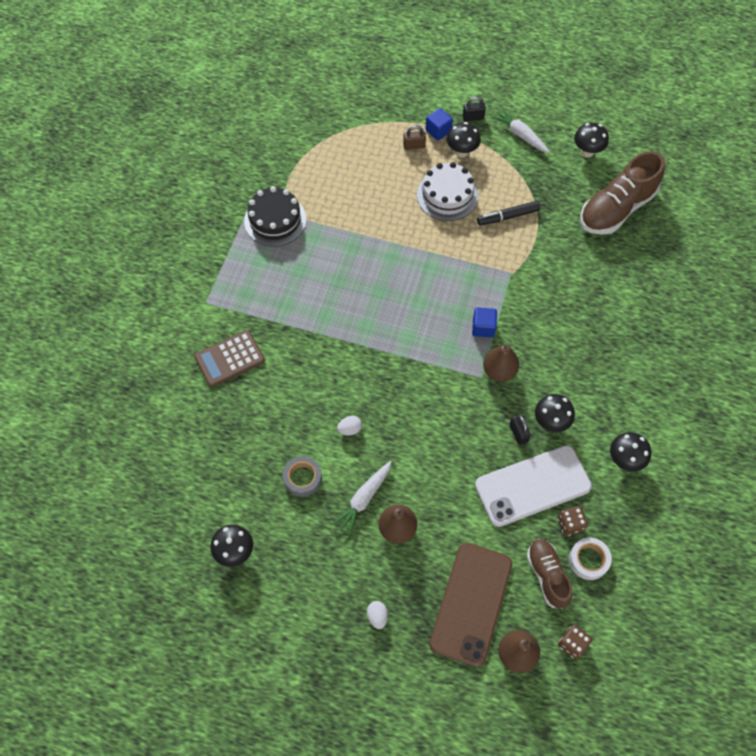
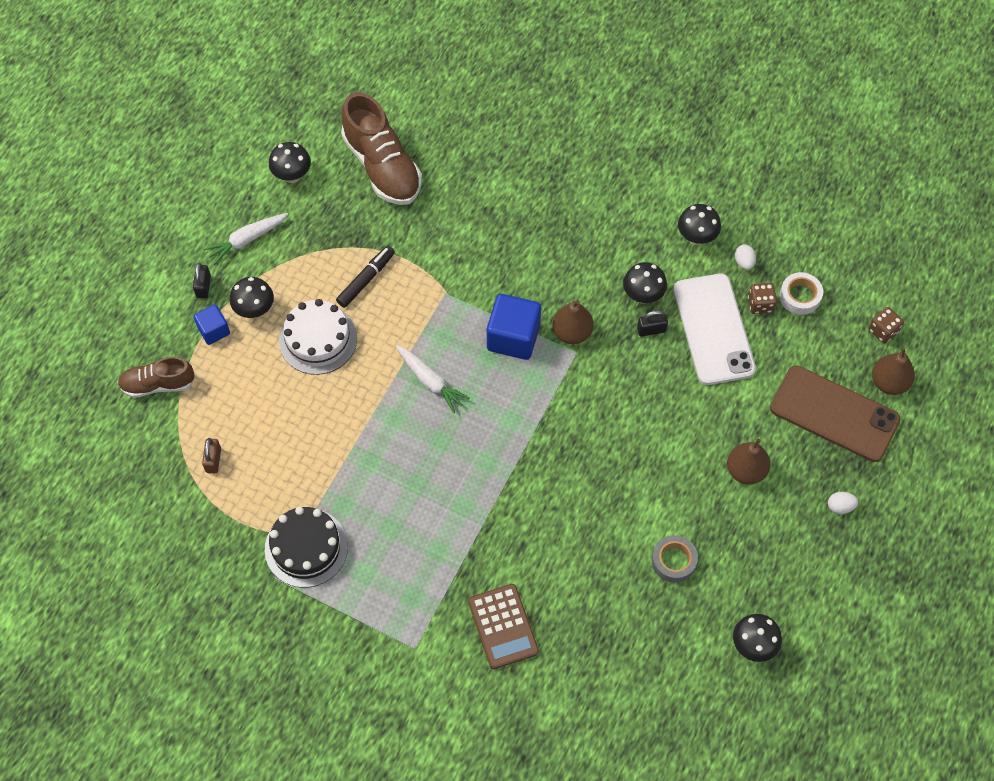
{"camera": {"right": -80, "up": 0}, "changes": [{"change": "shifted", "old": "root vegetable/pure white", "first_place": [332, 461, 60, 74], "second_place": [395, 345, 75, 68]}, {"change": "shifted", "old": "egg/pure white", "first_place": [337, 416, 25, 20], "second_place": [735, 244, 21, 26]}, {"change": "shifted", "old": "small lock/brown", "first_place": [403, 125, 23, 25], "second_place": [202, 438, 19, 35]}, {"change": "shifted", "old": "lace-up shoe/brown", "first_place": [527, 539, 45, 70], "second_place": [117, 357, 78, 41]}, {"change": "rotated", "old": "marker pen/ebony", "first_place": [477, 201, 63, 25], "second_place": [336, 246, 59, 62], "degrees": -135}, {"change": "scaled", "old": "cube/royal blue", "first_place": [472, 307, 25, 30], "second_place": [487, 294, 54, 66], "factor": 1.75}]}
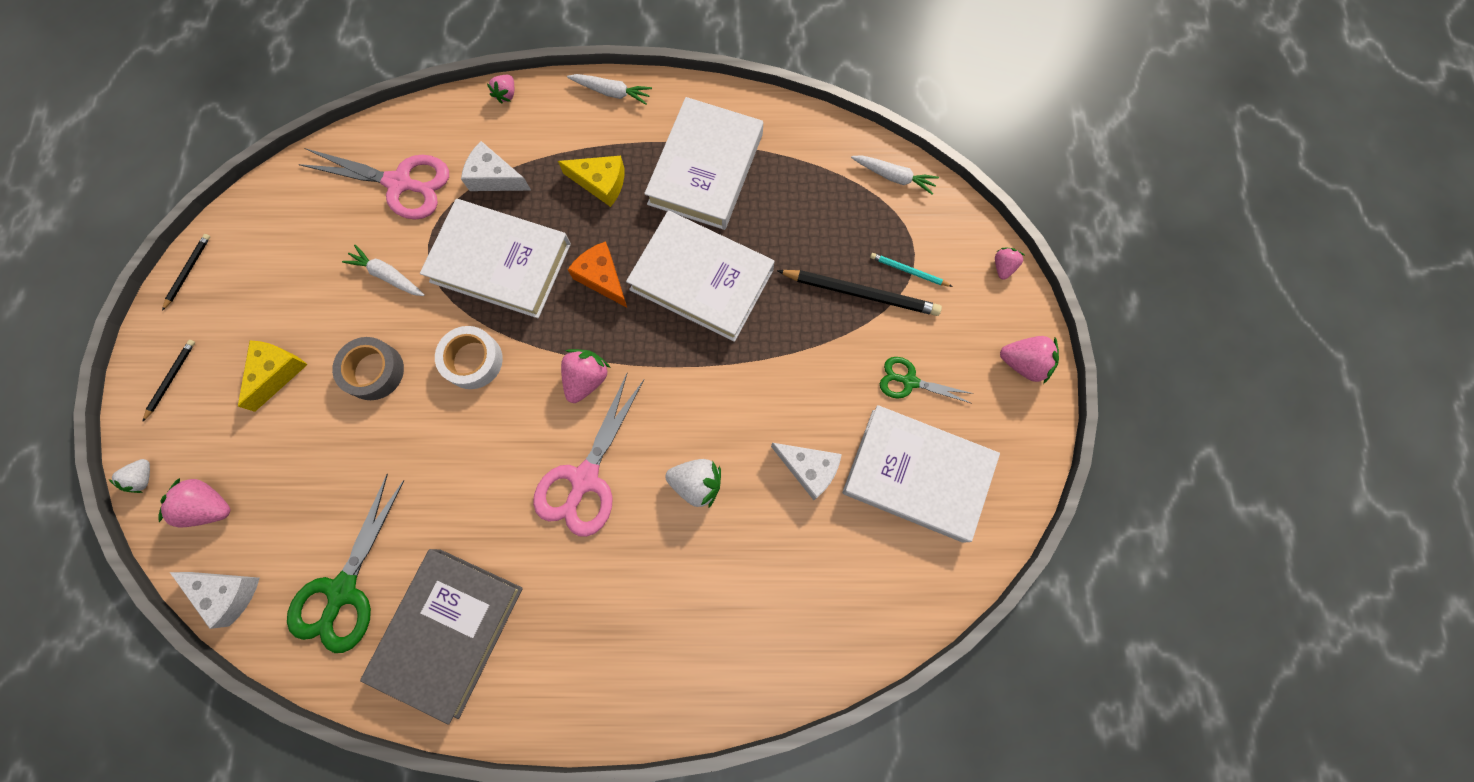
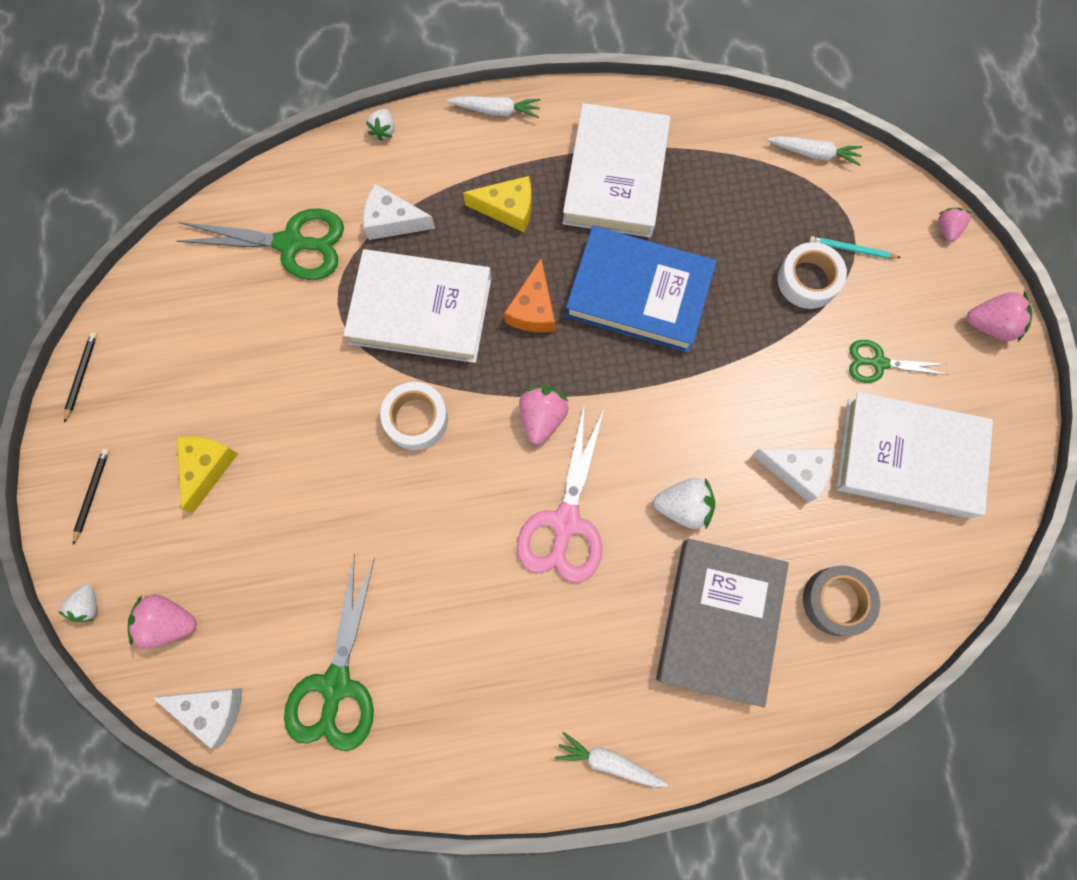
{"camera": {"right": -10, "up": 0}, "changes": [{"change": "shifted", "old": "tape/gray", "first_place": [332, 337, 72, 63], "second_place": [803, 565, 77, 71]}, {"change": "shifted", "old": "root vegetable/pure white", "first_place": [342, 245, 83, 51], "second_place": [555, 732, 113, 55]}, {"change": "shifted", "old": "hardcover/gray", "first_place": [360, 549, 163, 176], "second_place": [656, 539, 133, 168]}, {"change": "swapped", "old": "pencil/ebony", "new": "tape/pure white", "first_place": [777, 270, 165, 46], "second_place": [778, 242, 69, 67]}, {"change": "repainted", "old": "shears/pink", "new": "shears/emerald", "first_place": [299, 148, 150, 72], "second_place": [176, 208, 168, 72]}, {"change": "repainted", "old": "berry/pink", "new": "berry/pure white", "first_place": [487, 75, 27, 29], "second_place": [366, 109, 28, 32]}, {"change": "repainted", "old": "hardcover/pure white", "new": "hardcover/royal blue", "first_place": [626, 211, 149, 131], "second_place": [565, 226, 152, 127]}, {"change": "rotated", "old": "cheese wedge/orange", "first_place": [567, 241, 60, 67], "second_place": [504, 258, 51, 74], "degrees": -120}]}
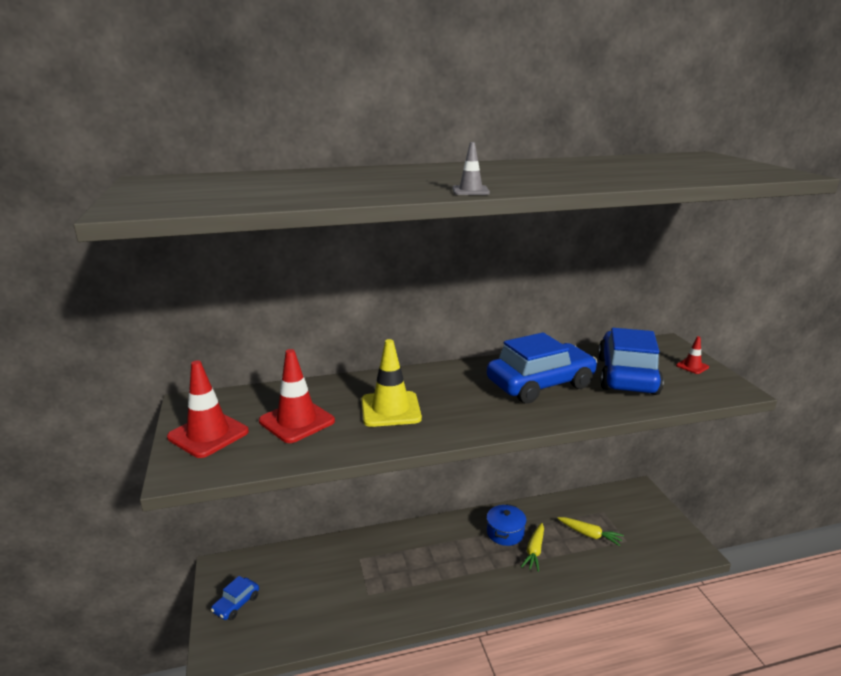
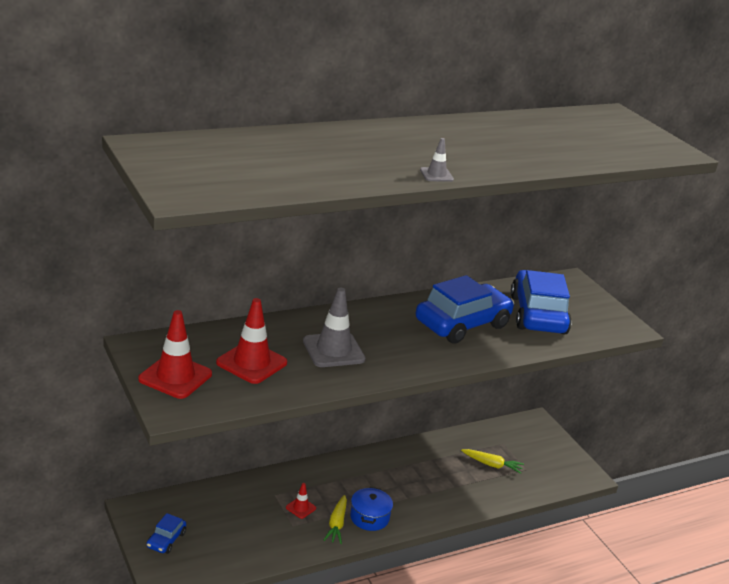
{"camera": {"right": -15, "up": 5}, "changes": [{"change": "shifted", "old": "cooking pot/royal blue", "first_place": [487, 504, 40, 42], "second_place": [350, 487, 43, 44]}, {"change": "shifted", "old": "root vegetable/golden", "first_place": [521, 523, 23, 49], "second_place": [323, 495, 24, 49]}, {"change": "shifted", "old": "traffic cone/red", "first_place": [676, 336, 33, 38], "second_place": [286, 483, 30, 36]}, {"change": "repainted", "old": "traffic cone/golden", "new": "traffic cone/gray", "first_place": [361, 339, 61, 88], "second_place": [303, 288, 62, 79]}]}
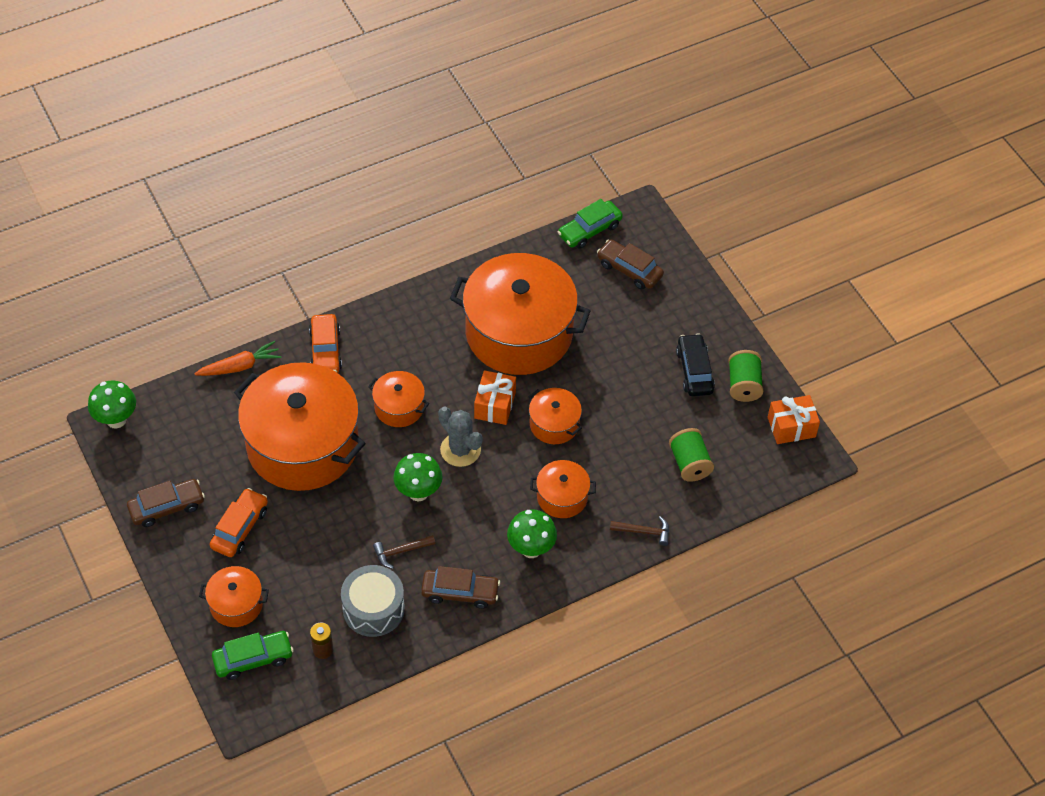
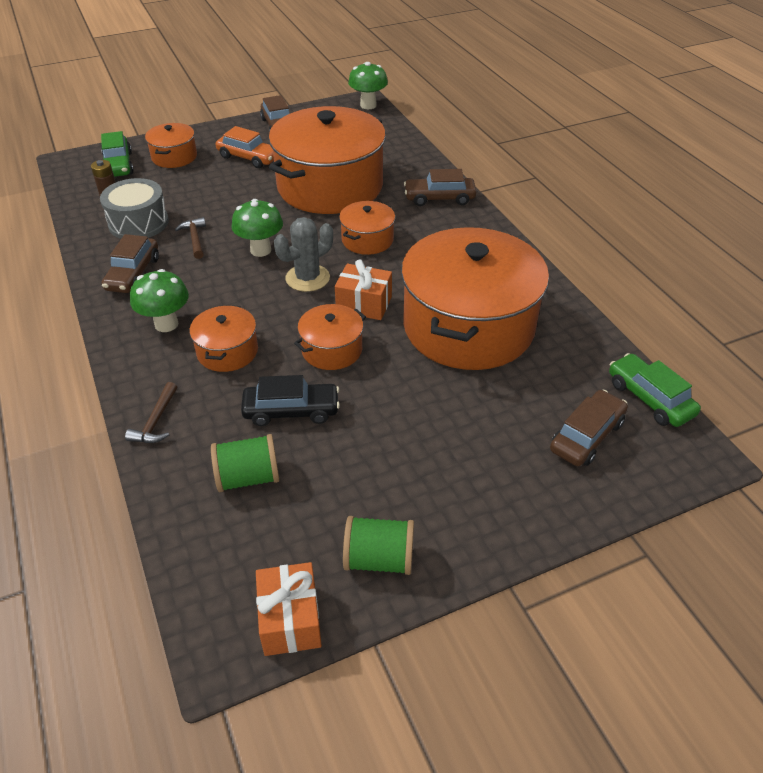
{"camera": {"right": 95, "up": -10}, "changes": [{"change": "gone", "old": "root vegetable/orange", "first_place": [194, 341, 88, 35]}, {"change": "shifted", "old": "car/ebony", "first_place": [676, 333, 39, 63], "second_place": [241, 375, 99, 51]}, {"change": "repainted", "old": "car/orange", "new": "car/brown", "first_place": [309, 314, 33, 59], "second_place": [404, 169, 73, 37]}]}
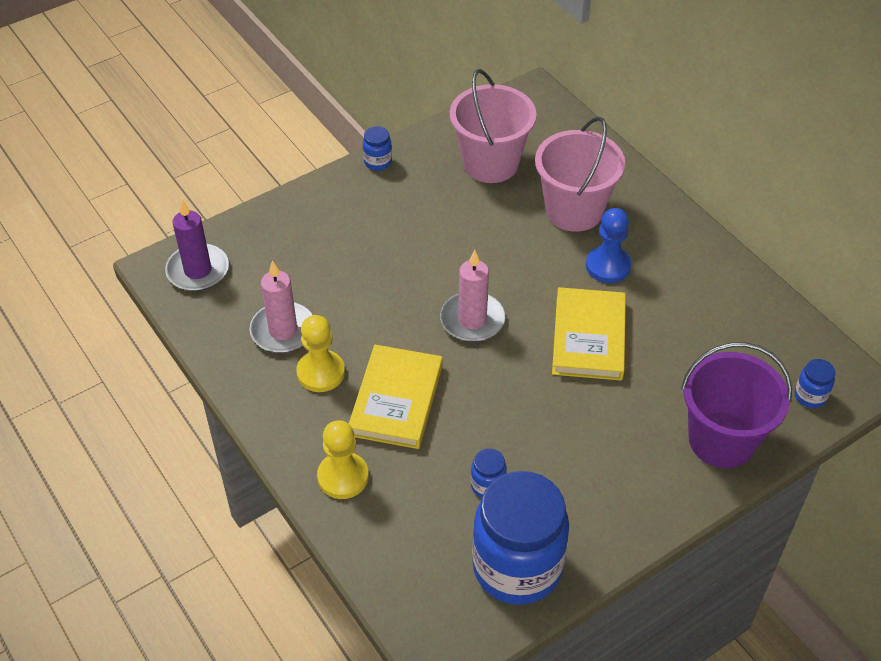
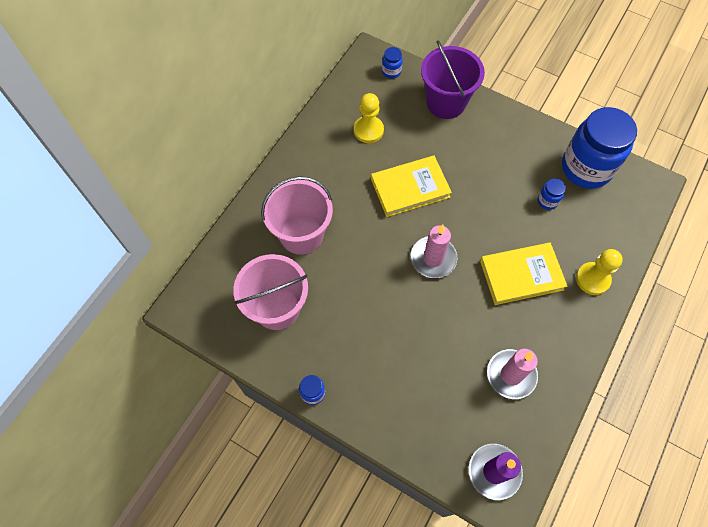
{"camera": {"right": -115, "up": 15}, "changes": [{"change": "gone", "old": "game pawn/royal blue", "first_place": [586, 208, 45, 75]}, {"change": "shifted", "old": "game pawn/golden", "first_place": [296, 315, 49, 77], "second_place": [354, 93, 30, 50]}]}
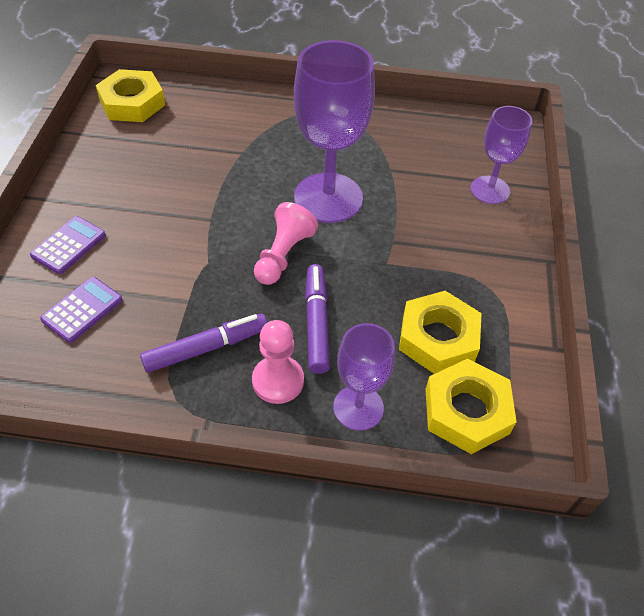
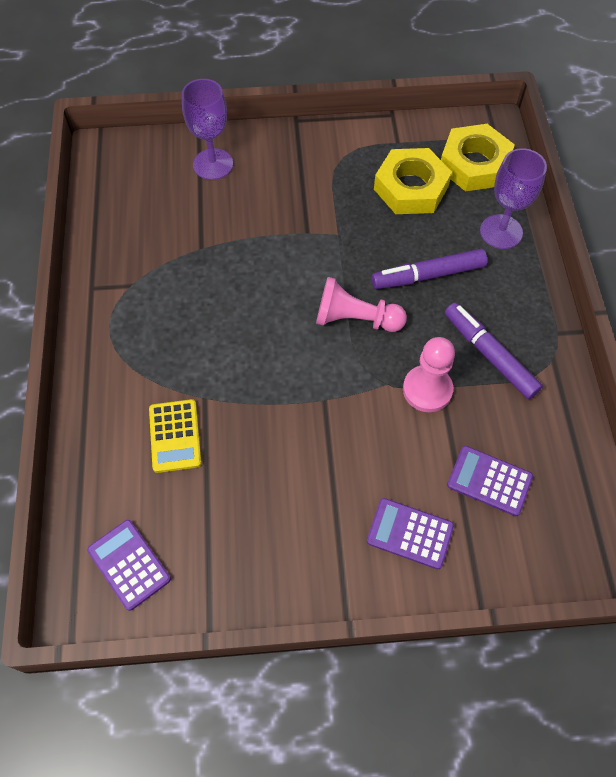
{"camera": {"right": -100, "up": 10}, "changes": [{"change": "gone", "old": "chalice/purple", "first_place": [294, 40, 81, 183]}, {"change": "new", "new": "adding machine/golden", "second_place": [149, 399, 53, 74]}, {"change": "shifted", "old": "game pawn/pink", "first_place": [252, 320, 52, 84], "second_place": [403, 337, 52, 75]}, {"change": "swapped", "old": "hexagon nut/golden", "new": "adding machine/purple", "first_place": [96, 69, 69, 53], "second_place": [87, 520, 84, 91]}]}
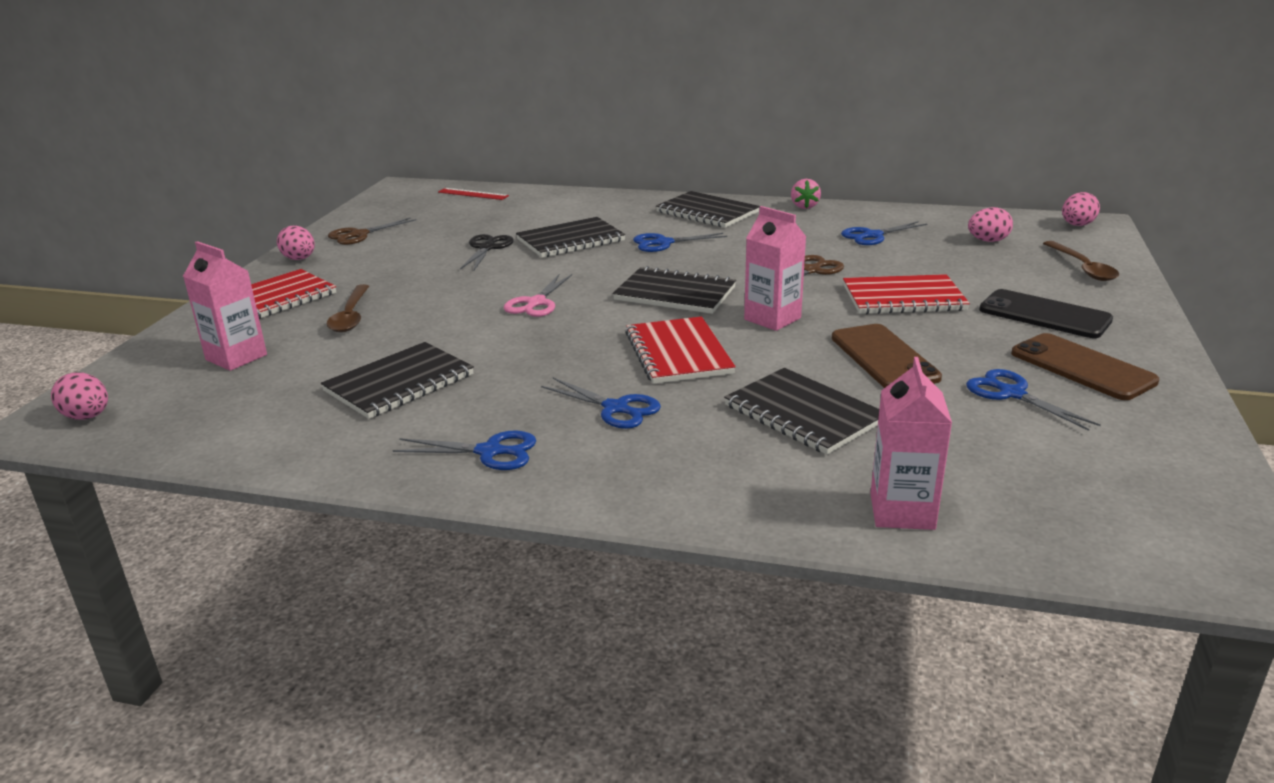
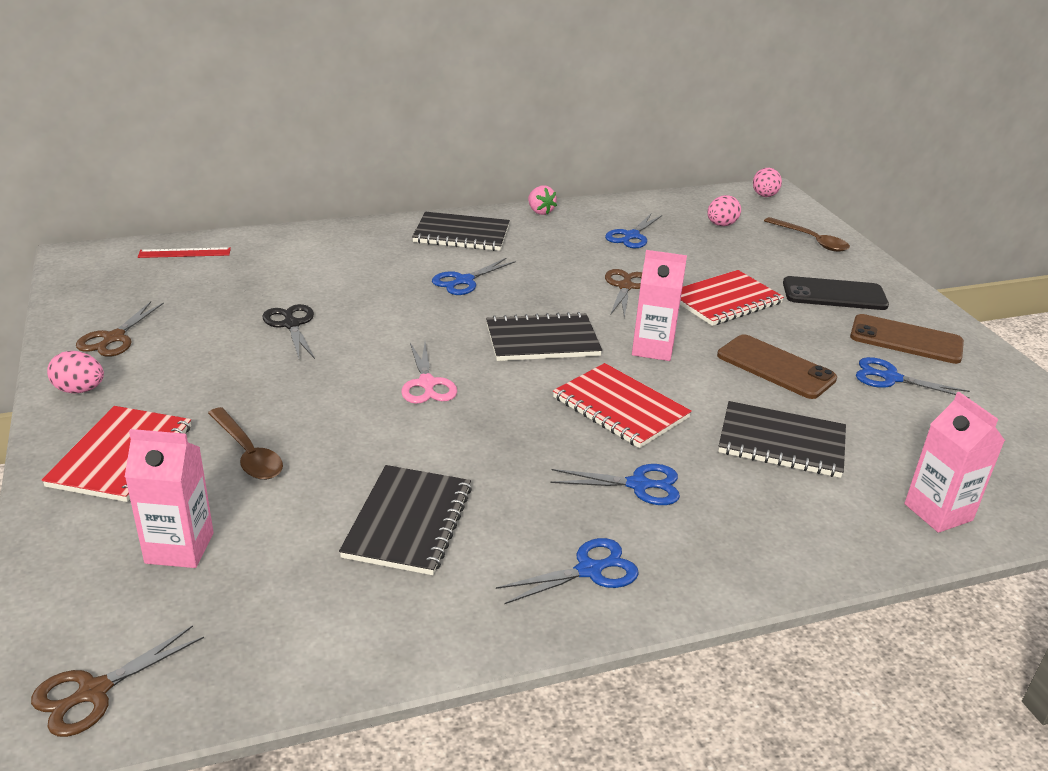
{"camera": {"right": -35, "up": 5}, "changes": [{"change": "gone", "old": "notepad/ebony", "first_place": [516, 217, 109, 41]}, {"change": "swapped", "old": "egg/pink", "new": "shears/brown", "first_place": [51, 372, 57, 48], "second_place": [31, 625, 173, 112]}]}
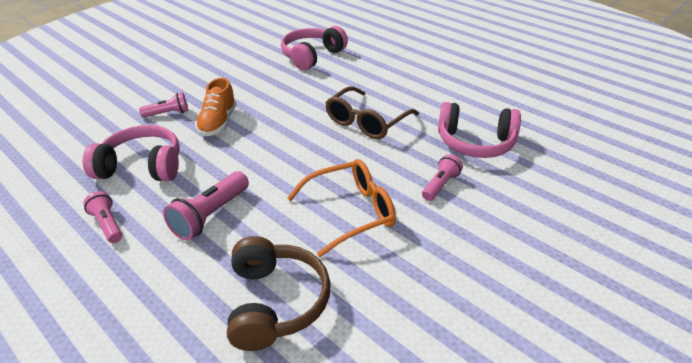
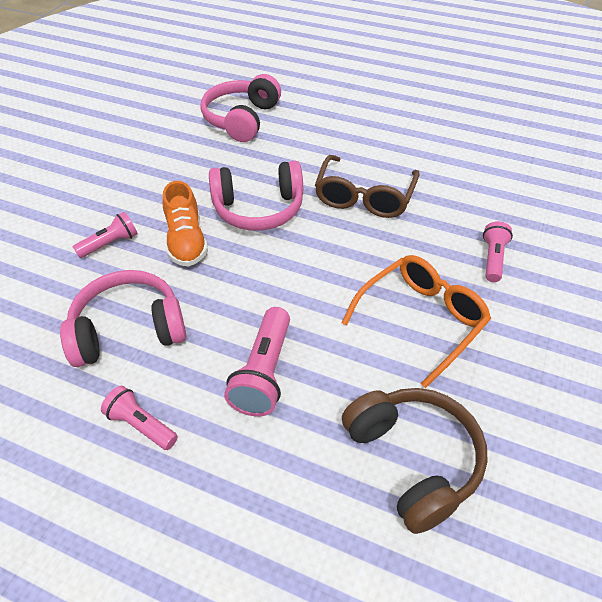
{"camera": {"right": -20, "up": 10}, "changes": [{"change": "shifted", "old": "headset/pink", "first_place": [438, 102, 83, 56], "second_place": [209, 161, 94, 70]}]}
